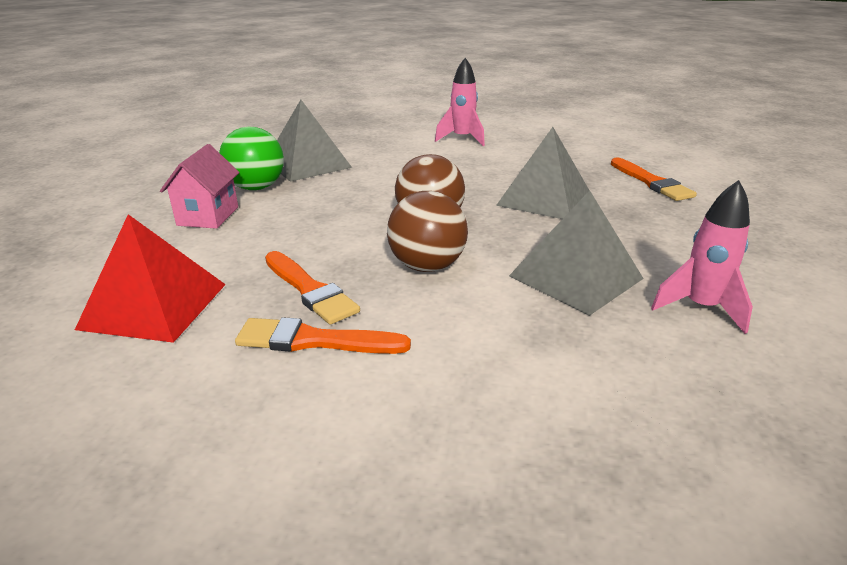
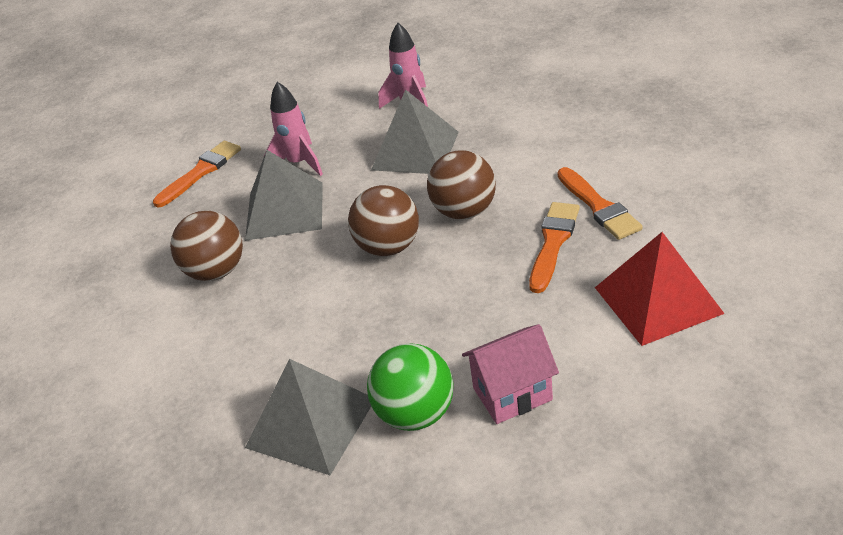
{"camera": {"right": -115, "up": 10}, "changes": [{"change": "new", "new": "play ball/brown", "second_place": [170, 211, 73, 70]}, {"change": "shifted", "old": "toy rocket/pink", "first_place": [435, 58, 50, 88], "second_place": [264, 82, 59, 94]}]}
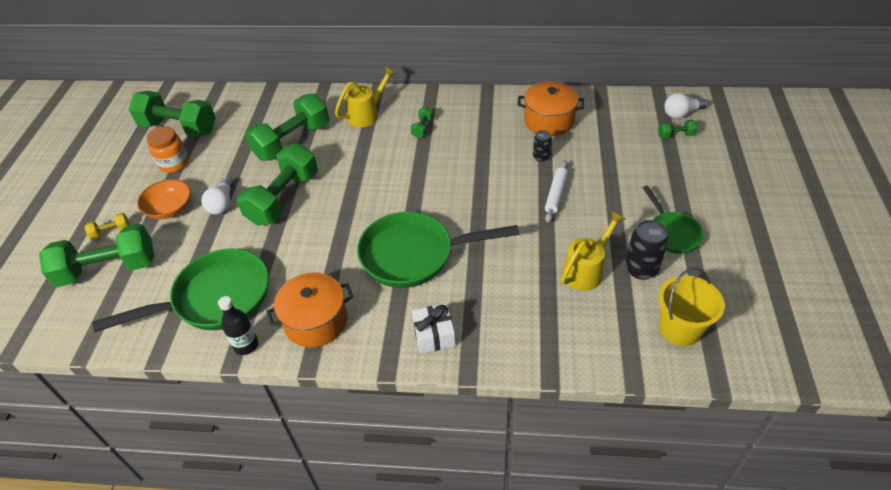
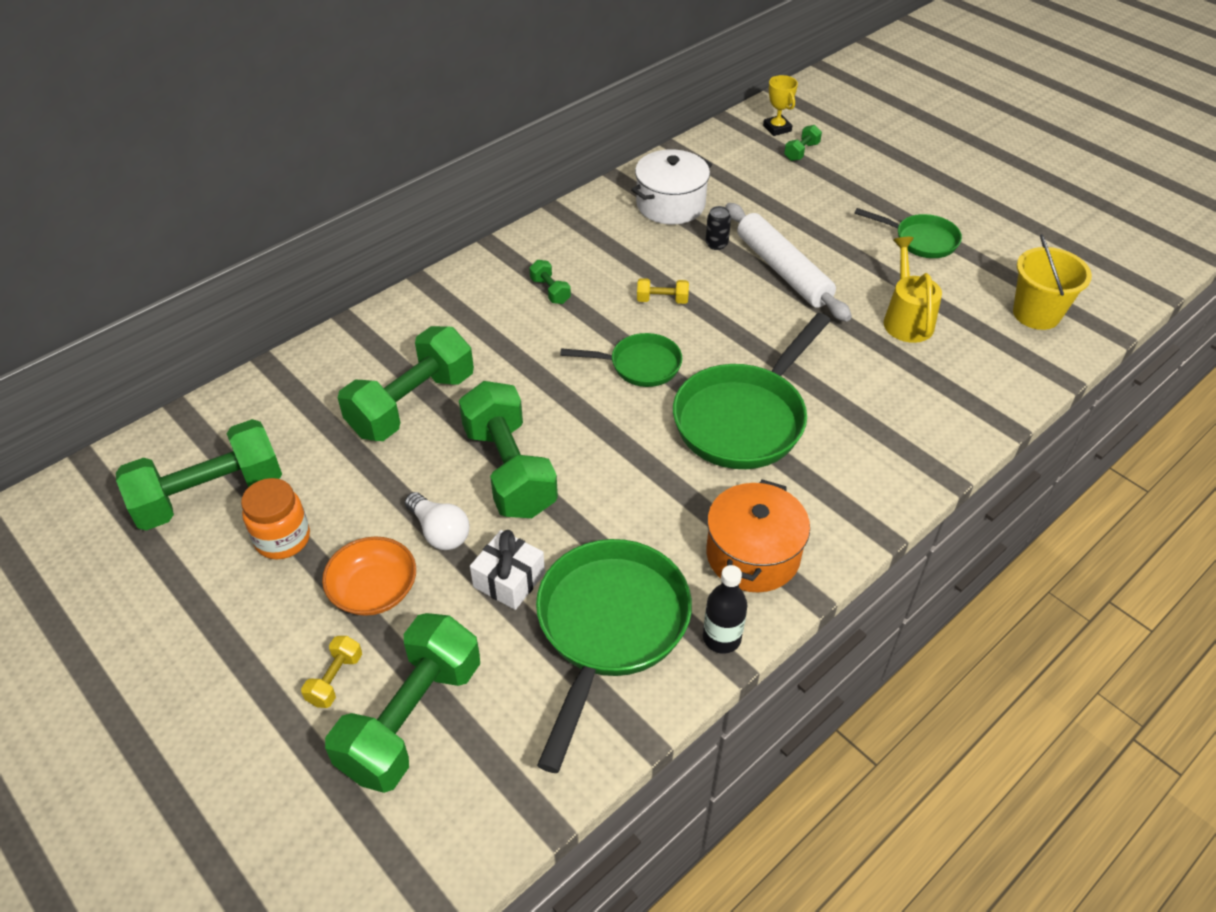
{"camera": {"right": -50, "up": 0}, "changes": [{"change": "gone", "old": "sprinkling can/golden", "first_place": [335, 66, 61, 61]}, {"change": "gone", "old": "can/ebony", "first_place": [625, 220, 44, 60]}, {"change": "new", "new": "pan/emerald", "second_place": [560, 333, 122, 54]}, {"change": "new", "new": "free weight/golden", "second_place": [637, 278, 52, 26]}, {"change": "shifted", "old": "gift/pure white", "first_place": [412, 304, 43, 50], "second_place": [470, 530, 75, 80]}, {"change": "swapped", "old": "bulb/pure white", "new": "award cup/golden", "first_place": [664, 93, 44, 25], "second_place": [763, 75, 35, 61]}, {"change": "repainted", "old": "cooking pot/orange", "new": "cooking pot/pure white", "first_place": [517, 82, 67, 54], "second_place": [631, 150, 81, 74]}, {"change": "rotated", "old": "free weight/emerald", "first_place": [245, 93, 84, 68], "second_place": [338, 326, 136, 115], "degrees": 45}, {"change": "scaled", "old": "pastry roller/pure white", "first_place": [545, 160, 23, 63], "second_place": [725, 203, 127, 119], "factor": 1.73}]}
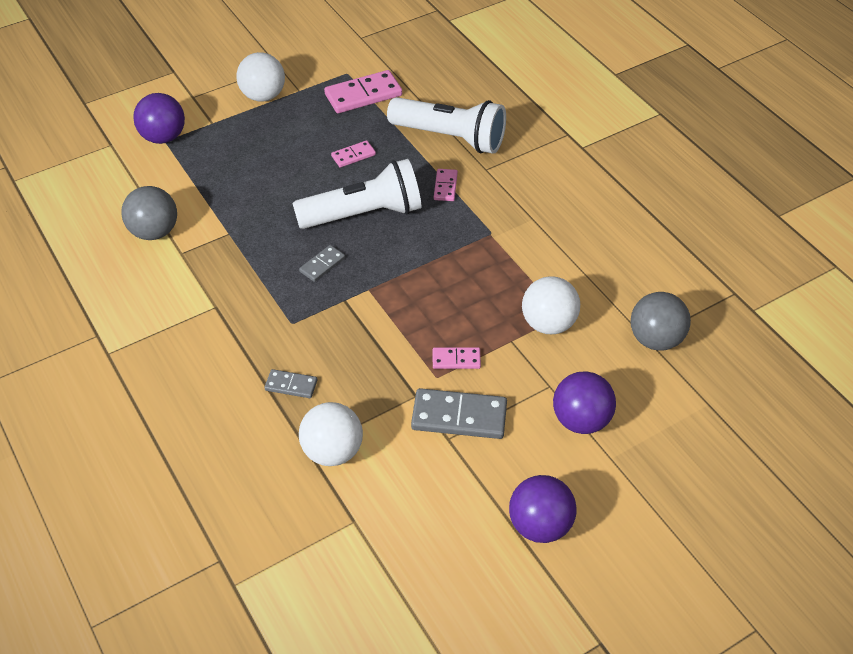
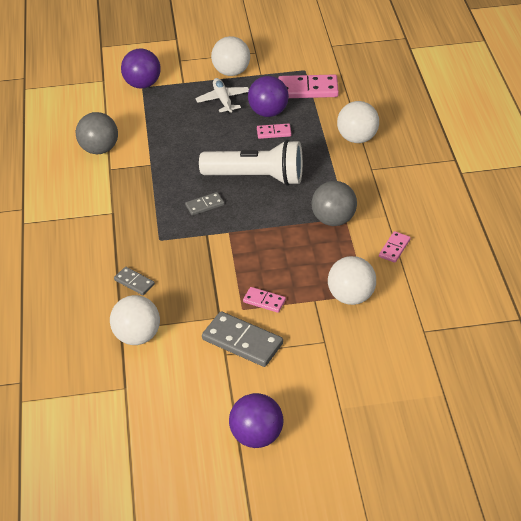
{"camera": {"right": 25, "up": -5}, "changes": [{"change": "new", "new": "plane/pure white", "second_place": [195, 78, 54, 35]}, {"change": "shifted", "old": "domino tile/pink", "first_place": [434, 169, 24, 32], "second_place": [379, 231, 32, 32]}, {"change": "shifted", "old": "play ball/purple", "first_place": [553, 371, 63, 63], "second_place": [248, 76, 41, 41]}, {"change": "shifted", "old": "play ball/gray", "first_place": [630, 292, 61, 59], "second_place": [312, 181, 45, 45]}, {"change": "swapped", "old": "pocket torch/pure white", "new": "play ball/pure white", "first_place": [387, 97, 119, 57], "second_place": [337, 101, 42, 42]}]}
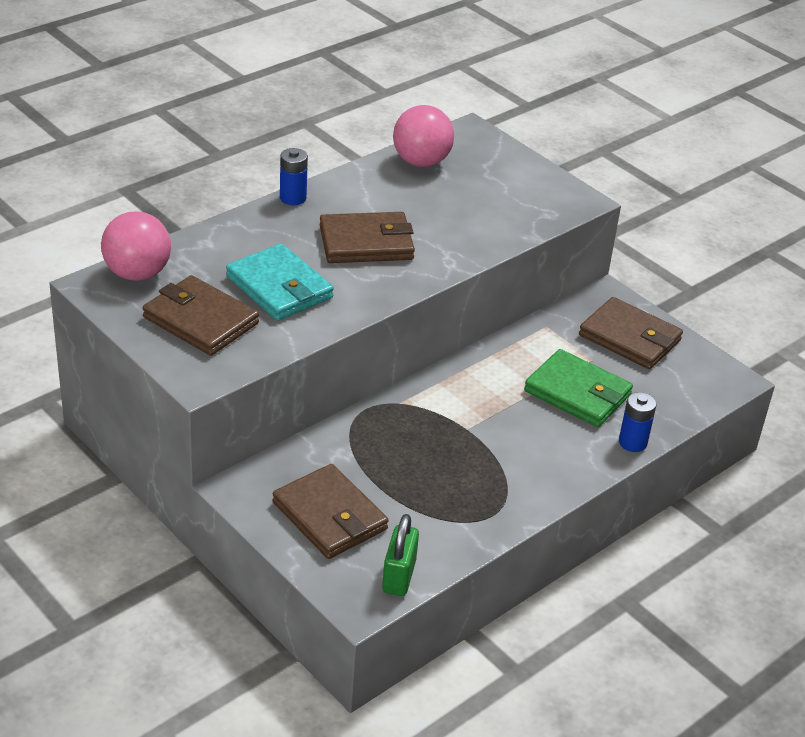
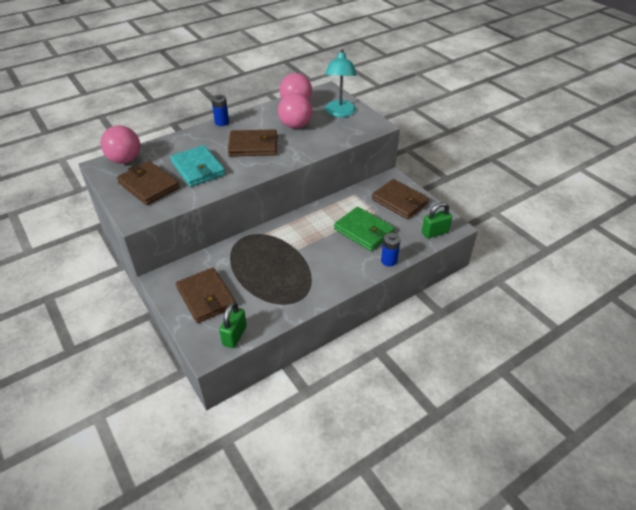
{"camera": {"right": 10, "up": 5}, "changes": [{"change": "new", "new": "play ball/pink", "second_place": [278, 93, 34, 35]}, {"change": "new", "new": "desk lamp/aqua", "second_place": [325, 49, 32, 68]}, {"change": "new", "new": "small lock/emerald", "second_place": [422, 202, 30, 37]}]}
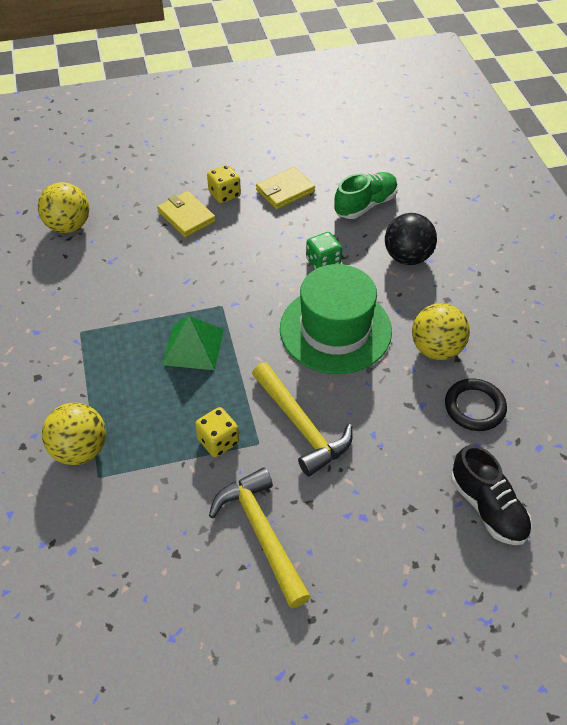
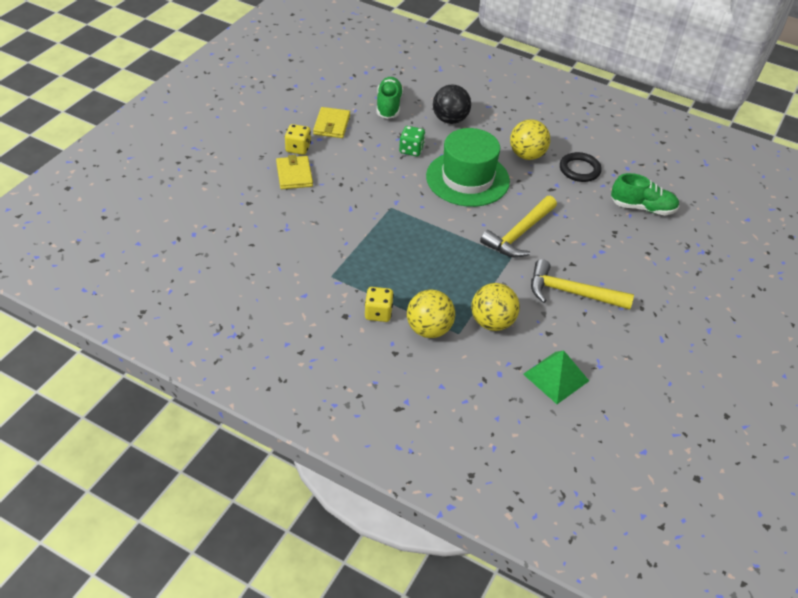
{"camera": {"right": -50, "up": -5}, "changes": [{"change": "shifted", "old": "play ball/golden", "first_place": [38, 182, 51, 51], "second_place": [471, 283, 49, 48]}, {"change": "shifted", "old": "pyramid shape/emerald", "first_place": [162, 316, 62, 54], "second_place": [523, 350, 66, 54]}, {"change": "shifted", "old": "game die/golden", "first_place": [195, 407, 44, 50], "second_place": [365, 287, 29, 35]}, {"change": "repainted", "old": "lace-up shoe/ebony", "new": "lace-up shoe/emerald", "first_place": [451, 445, 81, 100], "second_place": [611, 173, 68, 42]}, {"change": "rotated", "old": "wallet/golden", "first_place": [157, 191, 59, 47], "second_place": [276, 155, 37, 34], "degrees": 75}, {"change": "rotated", "old": "hammer/golden", "first_place": [252, 362, 101, 114], "second_place": [480, 196, 77, 62], "degrees": 120}]}
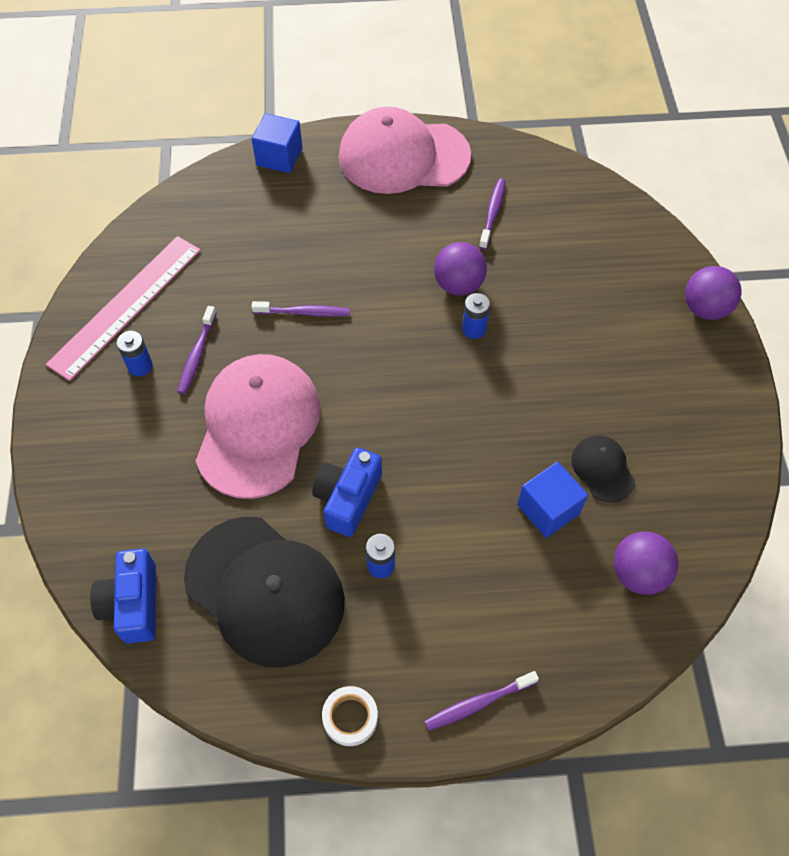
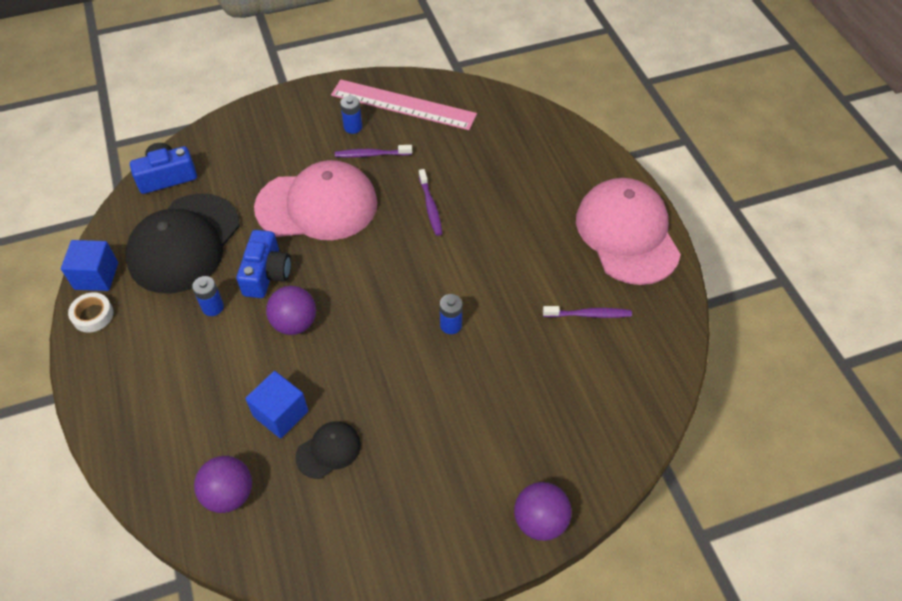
{"camera": {"right": 75, "up": -5}, "changes": [{"change": "gone", "old": "toothbrush/purple", "first_place": [425, 671, 114, 60]}, {"change": "shifted", "old": "cube/royal blue", "first_place": [252, 113, 51, 60], "second_place": [61, 240, 57, 51]}, {"change": "shifted", "old": "play ball/purple", "first_place": [434, 242, 53, 54], "second_place": [266, 286, 50, 49]}, {"change": "rotated", "old": "photo camera/royal blue", "first_place": [312, 447, 70, 90], "second_place": [236, 230, 55, 68], "degrees": 90}]}
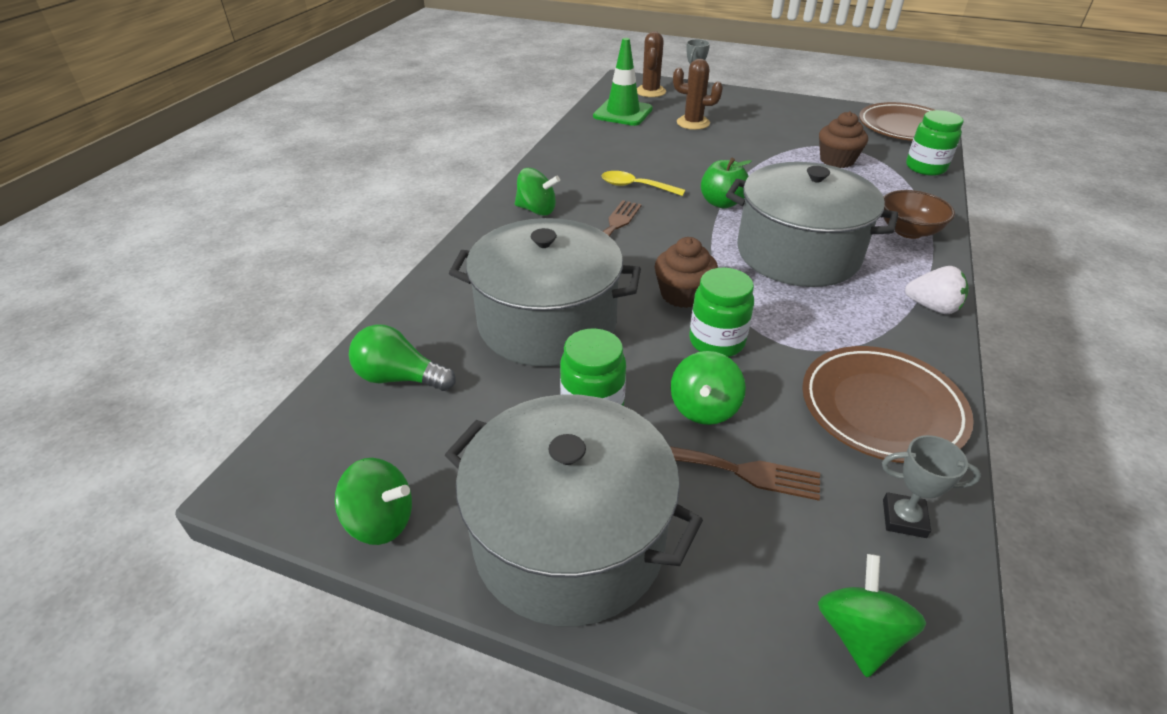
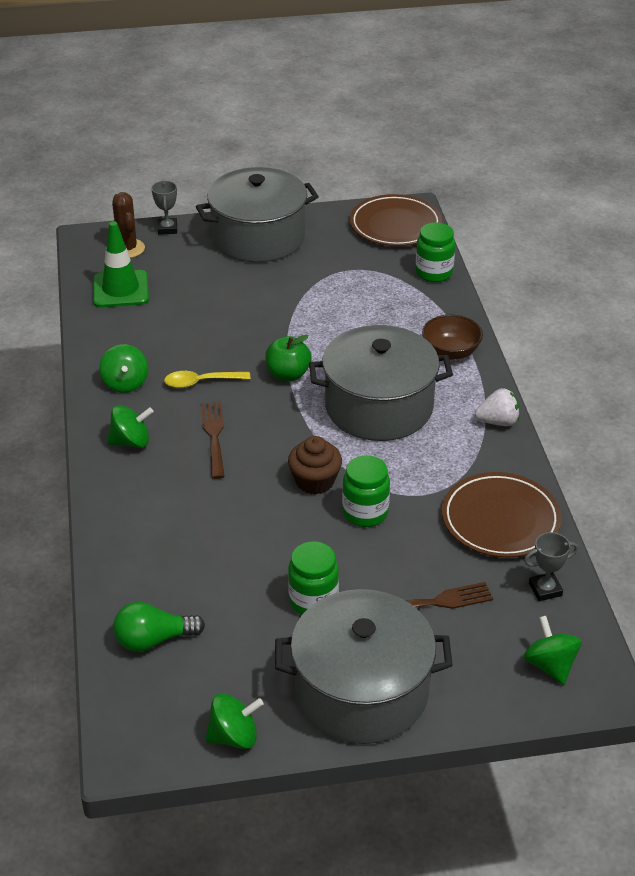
{"camera": {"right": -30, "up": 0}, "changes": [{"change": "gone", "old": "saguaro cactus/brown", "first_place": [673, 59, 50, 71]}, {"change": "gone", "old": "fairy cake/brown", "first_place": [819, 111, 49, 57]}, {"change": "shifted", "old": "cooking pot/gray", "first_place": [449, 218, 192, 149], "second_place": [196, 167, 123, 95]}, {"change": "shifted", "old": "spinning top/emerald", "first_place": [671, 351, 75, 74], "second_place": [99, 344, 49, 49]}]}
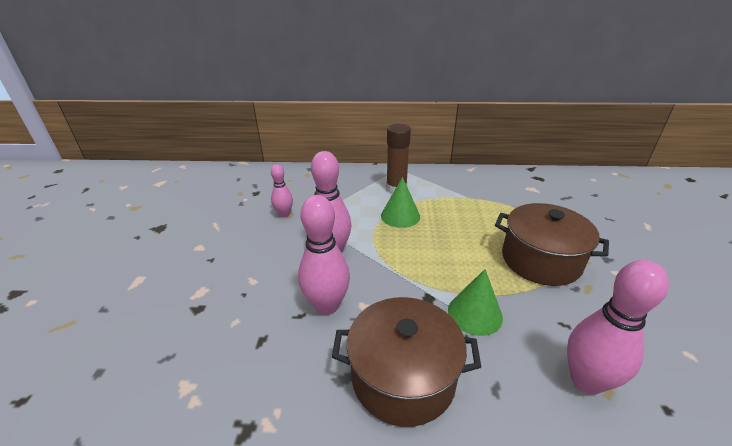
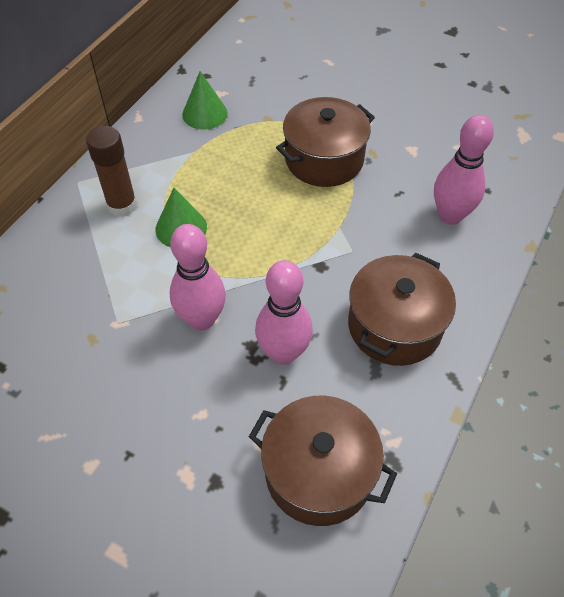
{"camera": {"right": -65, "up": 20}, "changes": [{"change": "gone", "old": "tenpin/pink", "first_place": [271, 164, 22, 53]}, {"change": "new", "new": "cooking pot/brown", "second_place": [249, 396, 148, 130]}, {"change": "shifted", "old": "cone/emerald", "first_place": [448, 269, 55, 67], "second_place": [182, 71, 46, 59]}]}
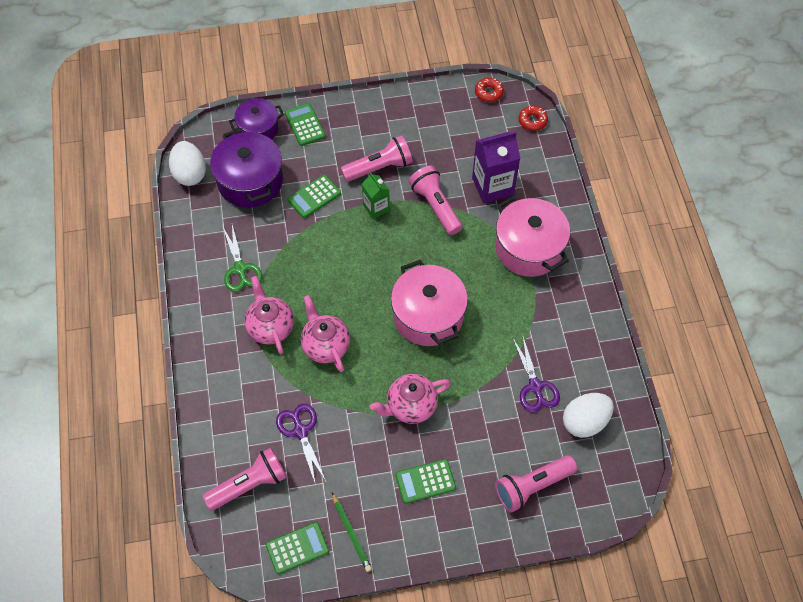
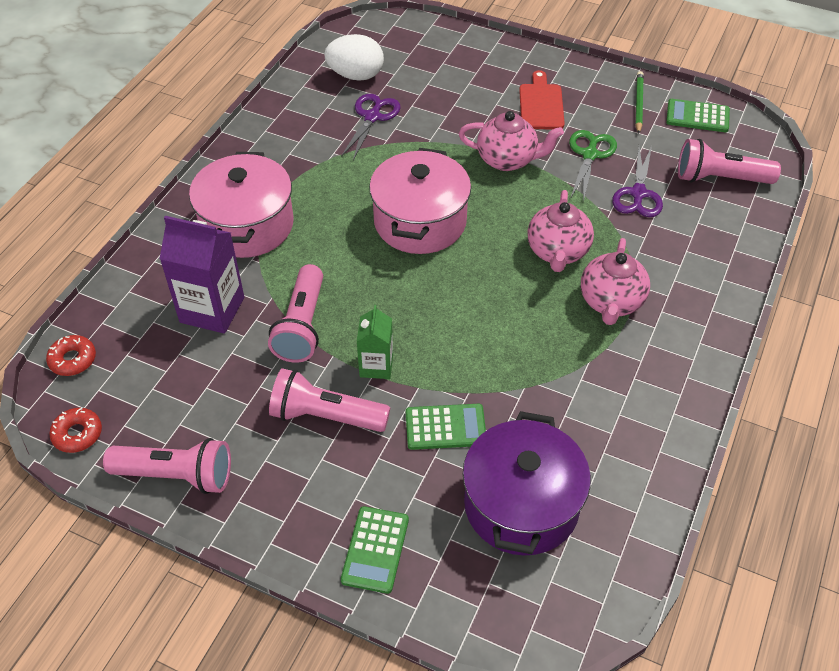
{"camera": {"right": -145, "up": -10}, "changes": [{"change": "gone", "old": "egg/pure white", "first_place": [169, 141, 37, 45]}, {"change": "gone", "old": "cooking pot/purple", "first_place": [229, 98, 55, 42]}, {"change": "shifted", "old": "shears/emerald", "first_place": [223, 225, 39, 67], "second_place": [569, 130, 48, 72]}, {"change": "shifted", "old": "pocket torch/pink", "first_place": [495, 455, 82, 57], "second_place": [103, 438, 128, 56]}, {"change": "swapped", "old": "adding machine/emerald", "new": "chopping board/red", "first_place": [395, 459, 61, 45], "second_place": [519, 70, 46, 59]}]}
